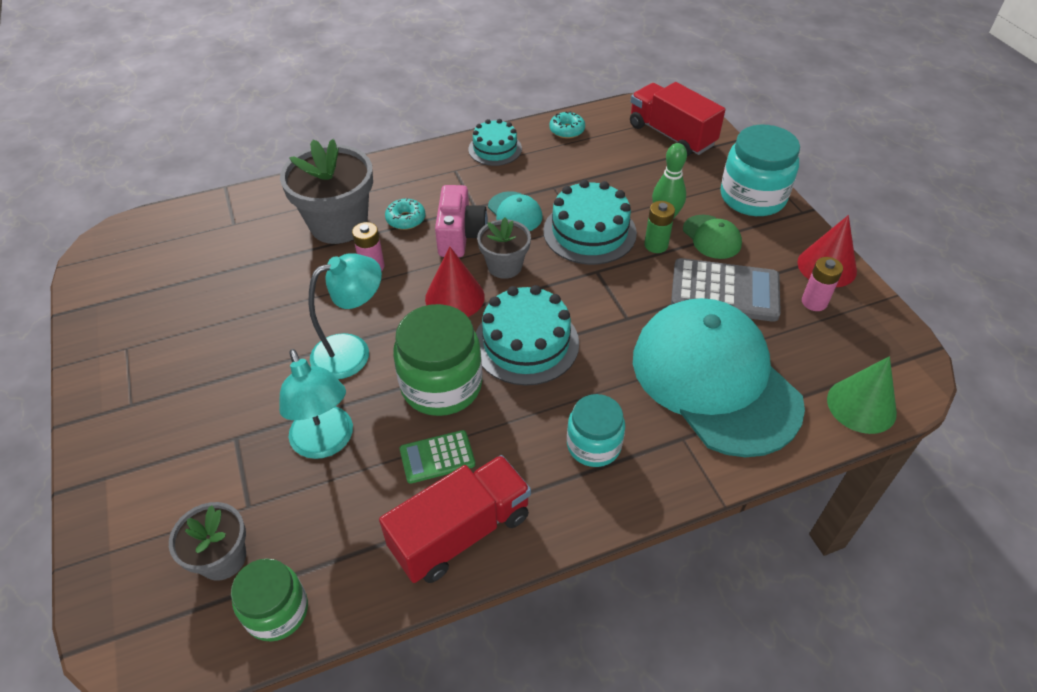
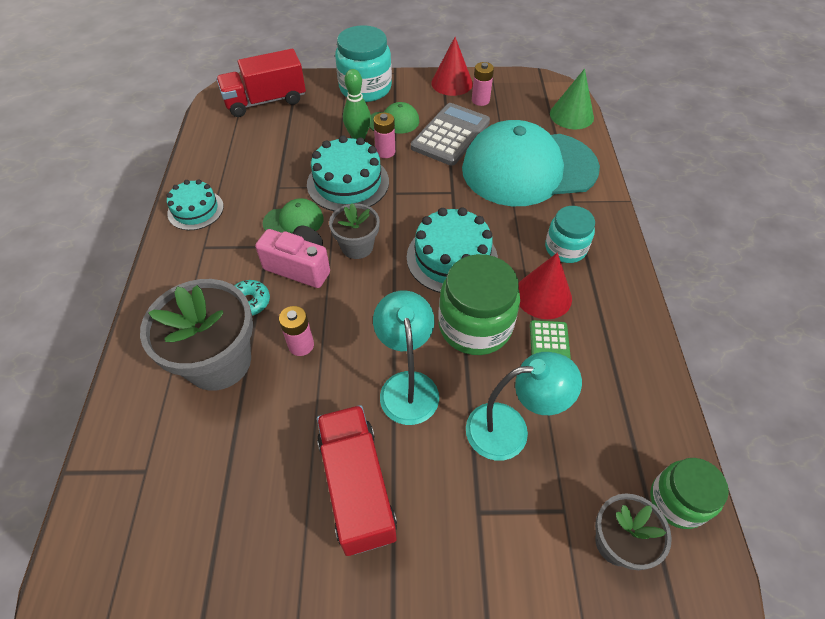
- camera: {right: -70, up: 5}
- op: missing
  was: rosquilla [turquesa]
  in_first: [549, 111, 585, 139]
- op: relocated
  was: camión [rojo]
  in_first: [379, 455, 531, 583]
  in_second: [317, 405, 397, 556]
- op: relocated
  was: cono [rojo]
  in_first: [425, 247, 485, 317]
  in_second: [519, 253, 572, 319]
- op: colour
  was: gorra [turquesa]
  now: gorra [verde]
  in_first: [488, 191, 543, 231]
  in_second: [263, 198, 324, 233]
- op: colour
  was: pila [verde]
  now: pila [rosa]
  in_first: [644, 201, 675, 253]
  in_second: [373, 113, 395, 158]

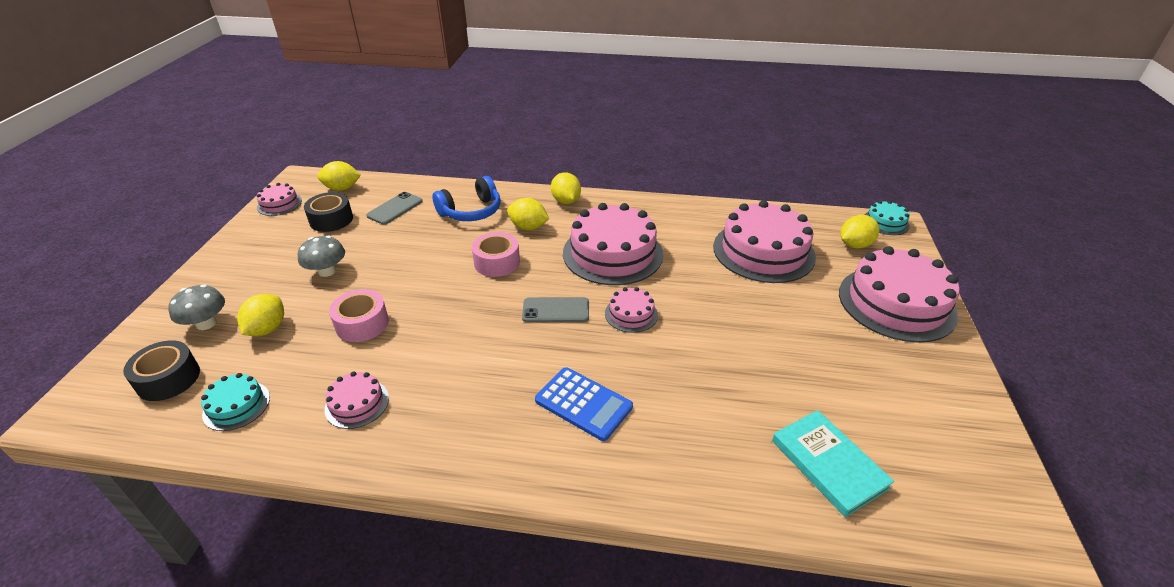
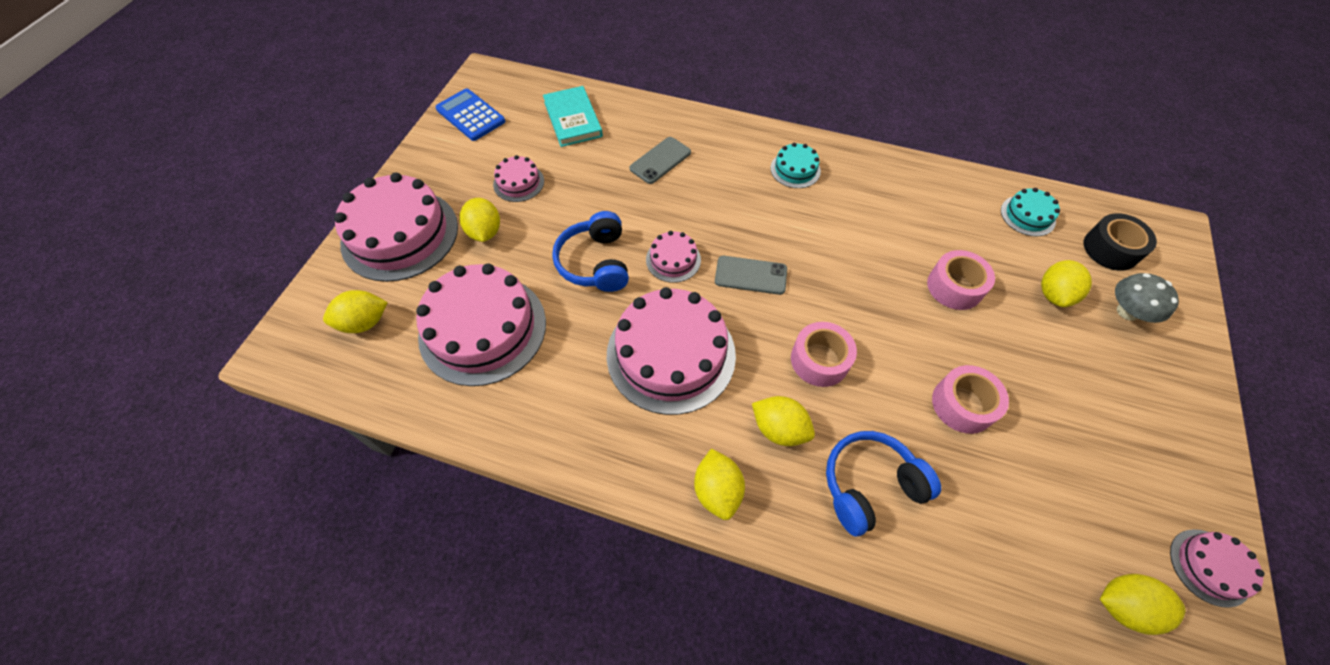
- camera: {right: -170, up: 20}
- op: missing
  was: seta [gris]
  in_first: [298, 236, 345, 277]
- op: missing
  was: cinta adhesiva [negro]
  in_first: [304, 192, 353, 232]
- op: appeared
  now: limón [amarillo]
  in_second: [460, 198, 500, 242]
- op: appeared
  now: auriculares [azul]
  in_second: [552, 211, 629, 292]
- op: appeared
  now: cinta adhesiva [rosa]
  in_second: [932, 365, 1009, 434]
- op: relocated
  was: tarta [rosa]
  in_first: [324, 371, 389, 429]
  in_second: [493, 155, 544, 202]
- op: relocated
  was: móvil [gris]
  in_first: [366, 192, 423, 225]
  in_second: [629, 137, 691, 184]
- op: relocated
  was: calculadora [azul]
  in_first: [535, 367, 633, 441]
  in_second: [435, 88, 505, 141]
- op: relocated
  was: tarta [turquesa]
  in_first: [864, 200, 910, 235]
  in_second: [770, 143, 821, 188]

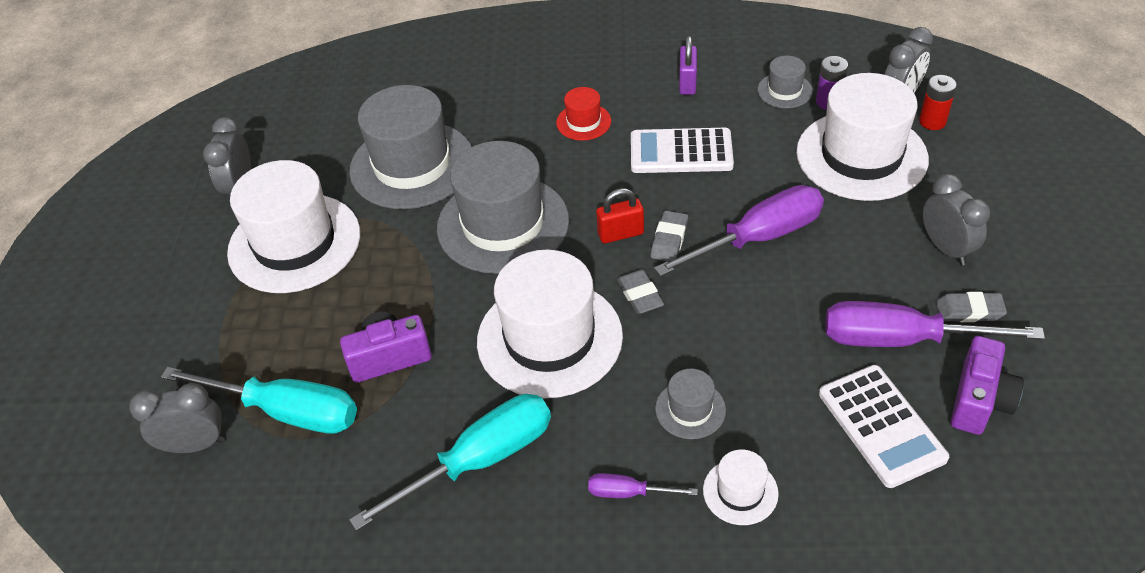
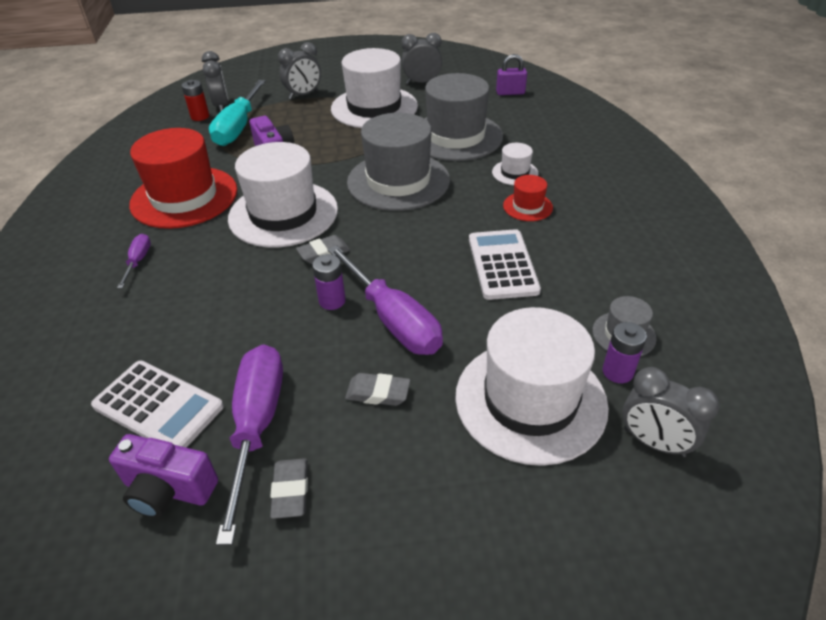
- camera: {right: 80, up: -5}
- op: missing
  was: candado [rojo]
  in_first: [596, 188, 644, 244]
- op: missing
  was: sombrero [gris]
  in_first: [655, 369, 726, 439]
- op: appeared
  now: pila [morado]
  in_second: [312, 254, 346, 310]
- op: relocated
  was: goma de borrar [gris]
  in_first: [651, 211, 688, 262]
  in_second: [345, 373, 410, 406]
- op: relocated
  was: candado [morado]
  in_first: [679, 36, 697, 95]
  in_second: [496, 54, 527, 95]
- op: relocated
  was: sombrero [blanco]
  in_first: [703, 449, 779, 525]
  in_second: [492, 143, 538, 185]
- op: relocated
  was: pila [rojo]
  in_first: [919, 75, 957, 130]
  in_second: [181, 80, 209, 121]
- op: relocated
  was: despertador [gris]
  in_first: [923, 174, 990, 265]
  in_second: [278, 42, 321, 99]
- op: exchanged
  was: destornillador [turquesa]
  now: sombrero [rojo]
  in_first: [349, 394, 551, 531]
  in_second: [129, 128, 237, 229]
- op: spun
  was: calculadora [blanco]
  in_first: [819, 365, 949, 488]
  in_second: [91, 361, 224, 448]
  clockwise: -120

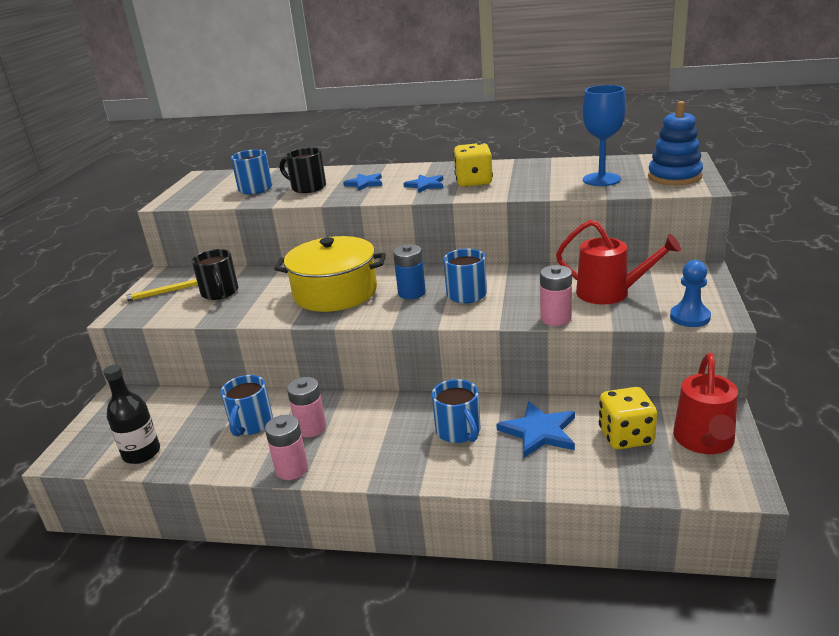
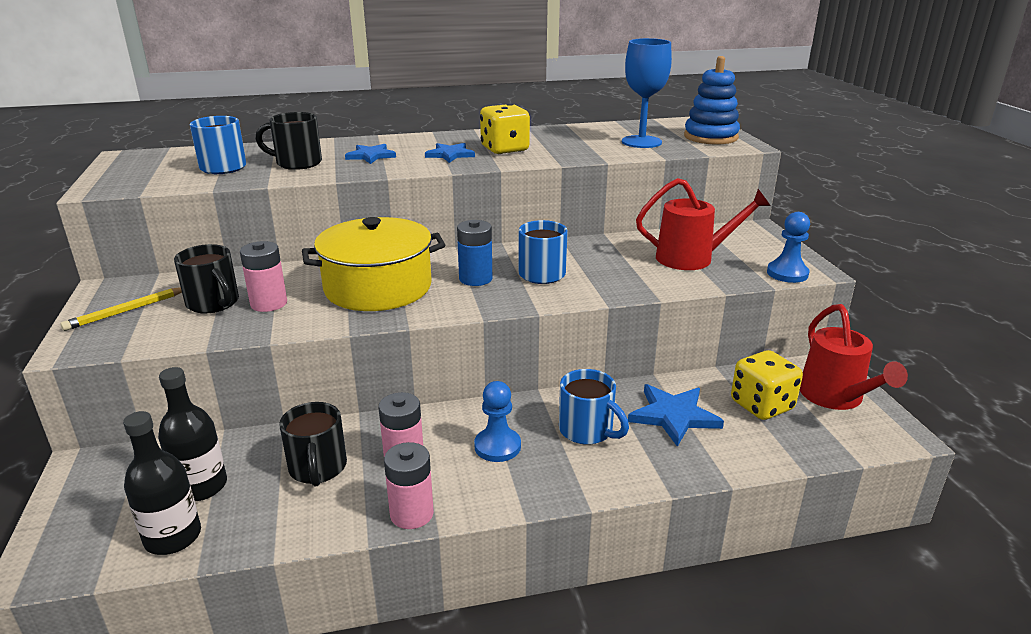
- camera: {right: -25, up: 0}
- op: appeared
  now: botella [negro]
  in_second: [158, 367, 227, 501]
- op: appeared
  now: peón [azul]
  in_second: [474, 381, 521, 462]
- op: relocated
  was: pila [rosa]
  in_first: [540, 265, 572, 326]
  in_second: [240, 241, 287, 312]
- op: colour
  was: taza [azul]
  now: taza [negro]
  in_first: [221, 375, 273, 437]
  in_second: [279, 402, 347, 487]

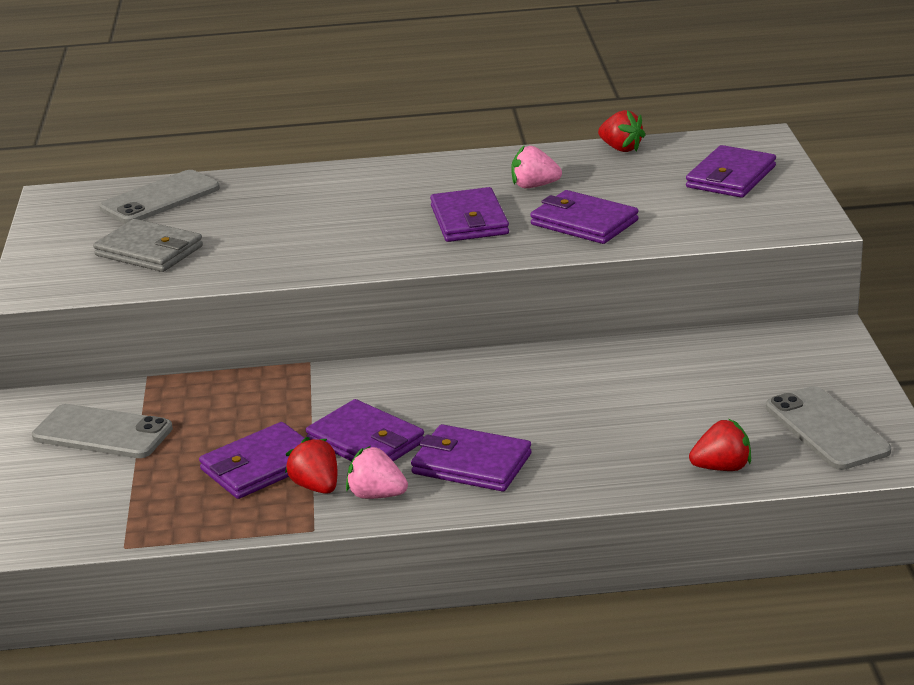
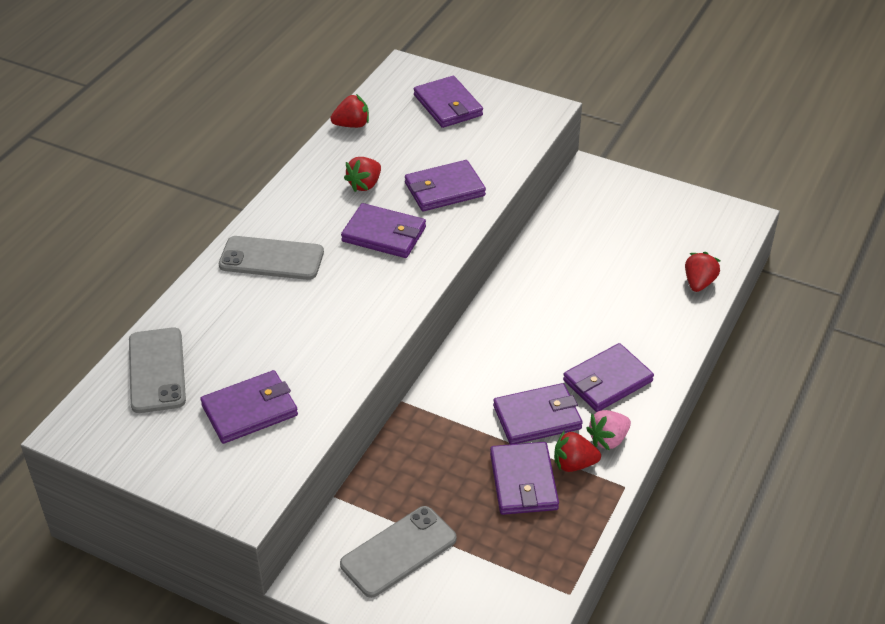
- camera: {right: -60, up: 15}
- op: relocated
  was: móvil [gris]
  in_first: [766, 386, 891, 470]
  in_second: [219, 236, 324, 280]
- op: colour
  was: cartera [gris]
  now: cartera [morado]
  in_first: [93, 219, 203, 272]
  in_second: [200, 370, 298, 444]
- op: colour
  was: fresa [rosa]
  now: fresa [rojo]
  in_first: [511, 145, 562, 188]
  in_second: [344, 157, 381, 192]

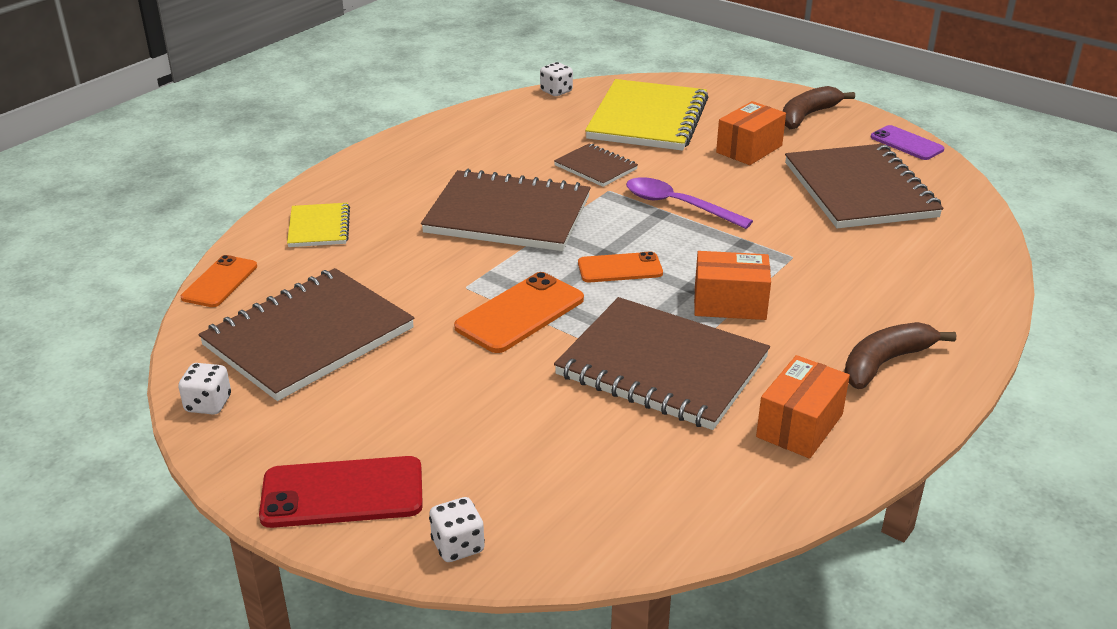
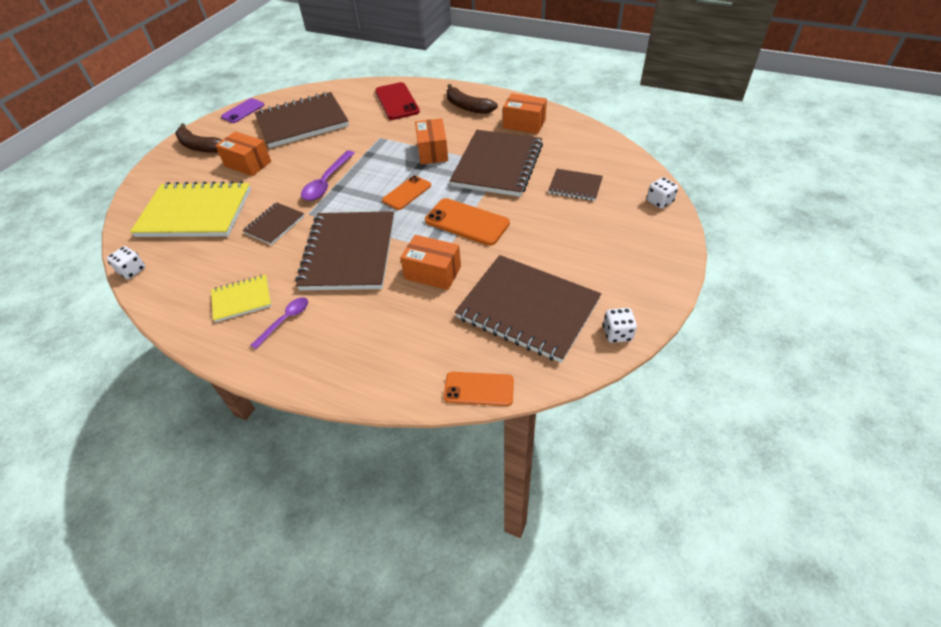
- camera: {right: -100, up: 15}
- op: appeared
  now: cuchara [morado]
  in_second: [251, 297, 308, 349]
- op: appeared
  now: caja [naranja]
  in_second: [400, 235, 461, 290]
- op: appeared
  now: cuaderno [marrón]
  in_second: [548, 169, 603, 201]
- op: relocated
  was: móvil [rojo]
  in_first: [259, 456, 423, 528]
  in_second: [375, 82, 420, 120]
- op: relocated
  was: cuaderno [amarillo]
  in_first: [287, 203, 350, 247]
  in_second: [211, 275, 272, 322]
- op: spun
  was: móvil [naranja]
  in_first: [578, 251, 663, 282]
  in_second: [382, 175, 431, 210]
  clockwise: 60

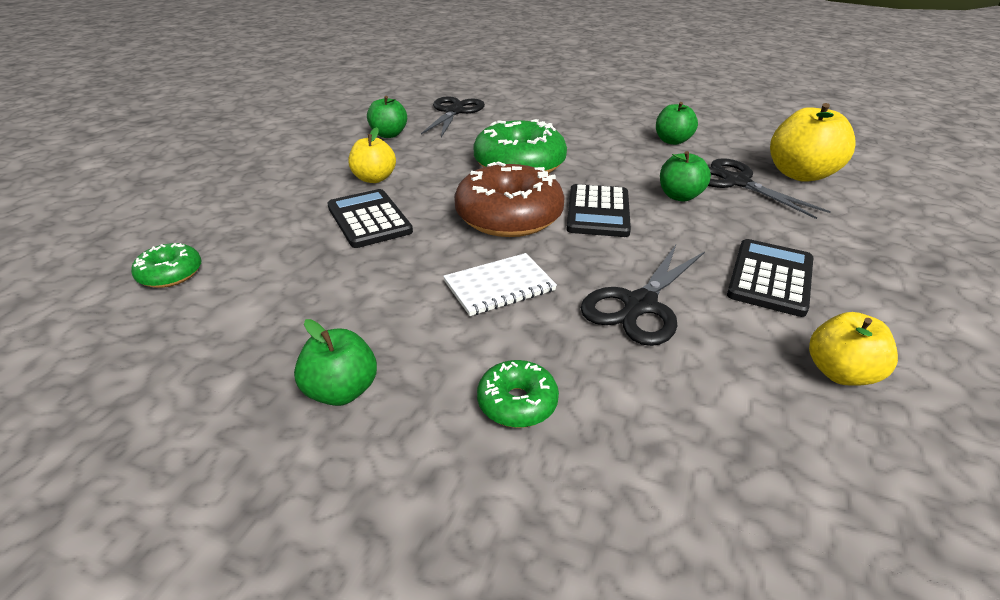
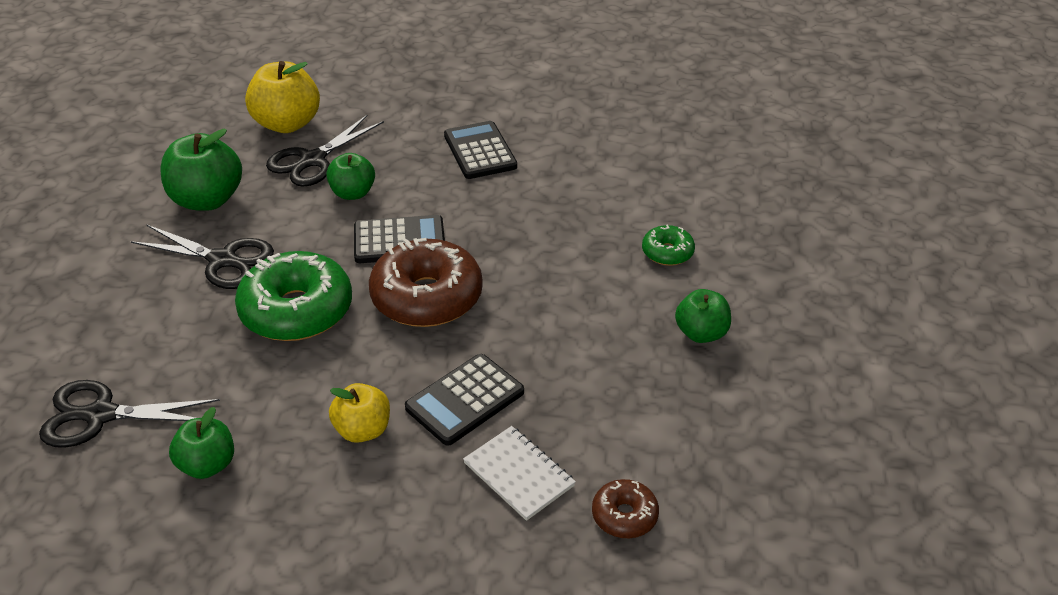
- camera: {right: -105, up: 5}
- op: missing
  was: manzana [amarillo]
  in_first: [809, 312, 898, 386]
- op: relocated
  was: cuaderno [blanco]
  in_first: [443, 253, 557, 316]
  in_second: [463, 426, 576, 521]
- op: relocated
  was: tijeras [negro]
  in_first: [581, 245, 705, 346]
  in_second: [131, 225, 274, 289]
- op: colour
  was: rosquilla [verde]
  now: rosquilla [marrón]
  in_first: [131, 243, 201, 288]
  in_second: [592, 479, 659, 538]
- op: spun
  was: calculadora [negro]
  in_first: [727, 239, 813, 317]
  in_second: [444, 121, 517, 179]
  clockwise: 60
- op: size
  was: manzana [verde]
  in_first: [656, 102, 698, 145]
  in_second: [160, 129, 242, 211]
  ratio: 1.62

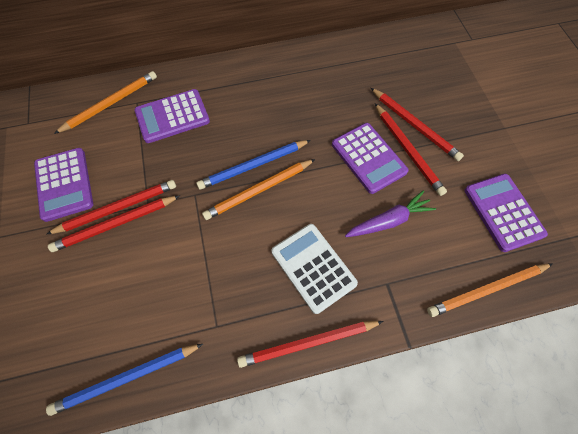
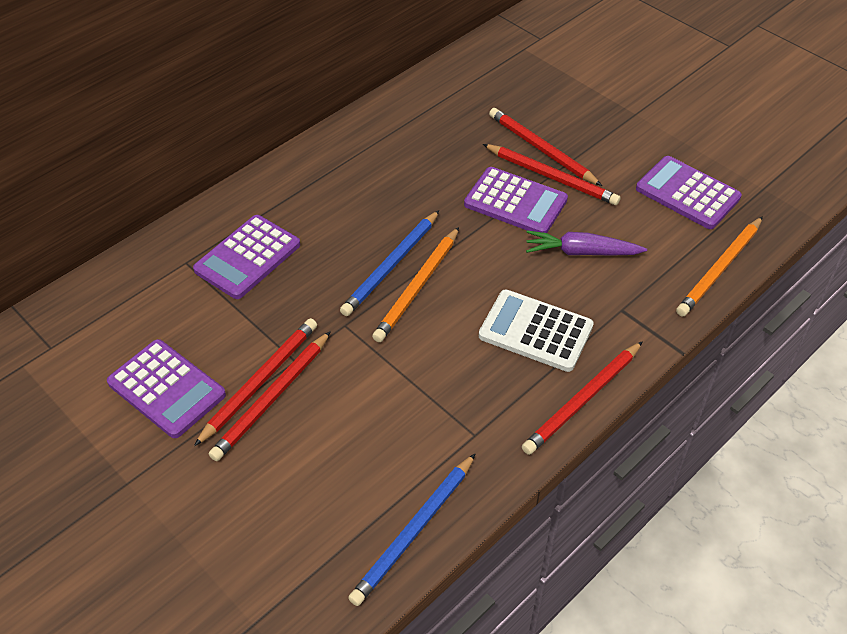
- camera: {right: -30, up: -15}
- op: missing
  was: lápiz [naranja]
  in_first: [54, 71, 157, 134]
- op: spun
  was: zanahoria [morado]
  in_first: [345, 190, 436, 237]
  in_second: [526, 231, 647, 256]
  clockwise: -120
- op: spun
  was: lápiz [rojo]
  in_first: [371, 88, 464, 161]
  in_second: [489, 108, 602, 186]
  clockwise: -150

